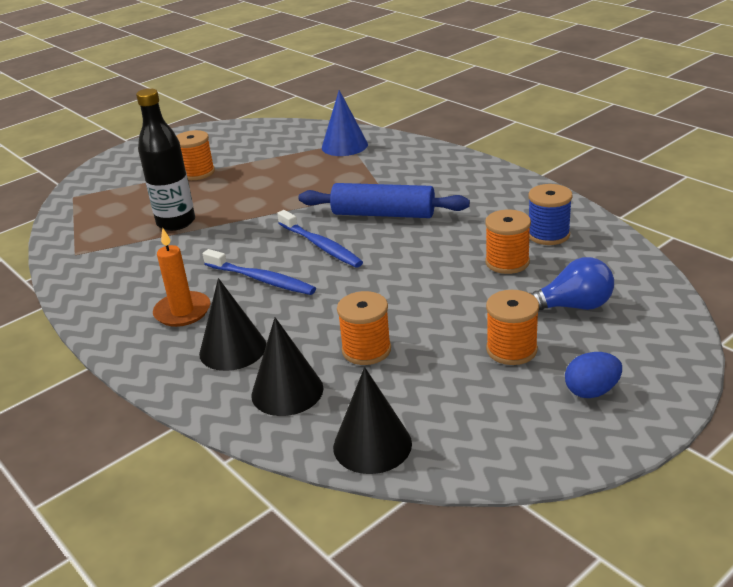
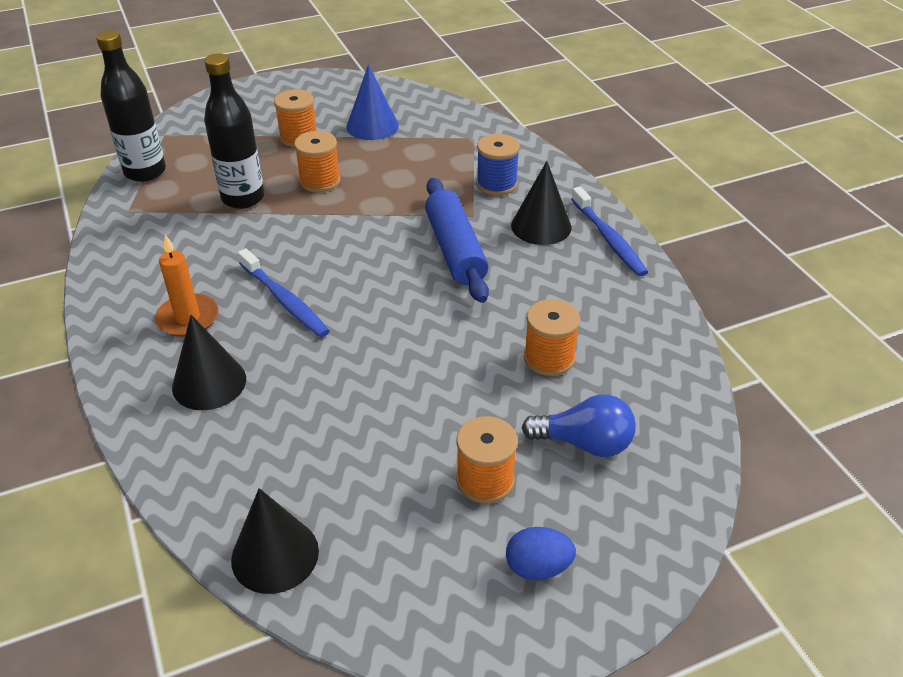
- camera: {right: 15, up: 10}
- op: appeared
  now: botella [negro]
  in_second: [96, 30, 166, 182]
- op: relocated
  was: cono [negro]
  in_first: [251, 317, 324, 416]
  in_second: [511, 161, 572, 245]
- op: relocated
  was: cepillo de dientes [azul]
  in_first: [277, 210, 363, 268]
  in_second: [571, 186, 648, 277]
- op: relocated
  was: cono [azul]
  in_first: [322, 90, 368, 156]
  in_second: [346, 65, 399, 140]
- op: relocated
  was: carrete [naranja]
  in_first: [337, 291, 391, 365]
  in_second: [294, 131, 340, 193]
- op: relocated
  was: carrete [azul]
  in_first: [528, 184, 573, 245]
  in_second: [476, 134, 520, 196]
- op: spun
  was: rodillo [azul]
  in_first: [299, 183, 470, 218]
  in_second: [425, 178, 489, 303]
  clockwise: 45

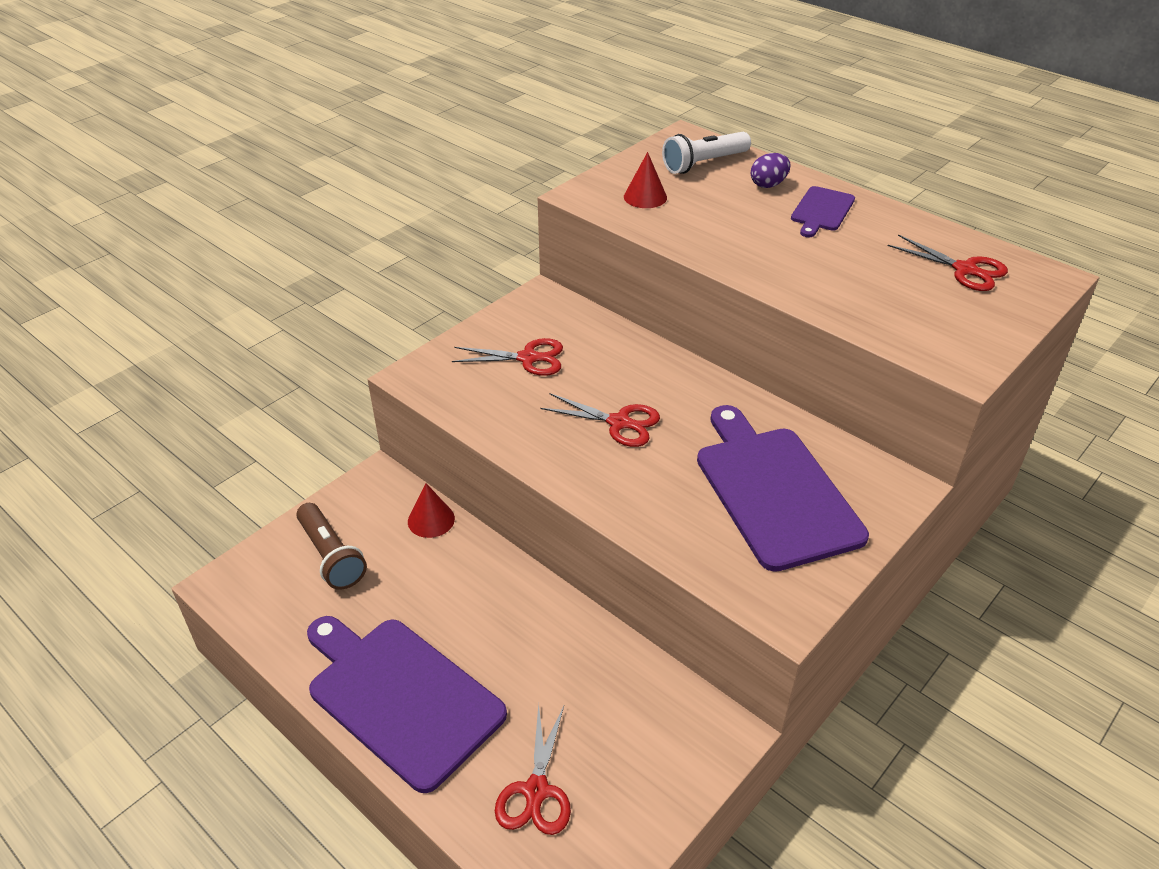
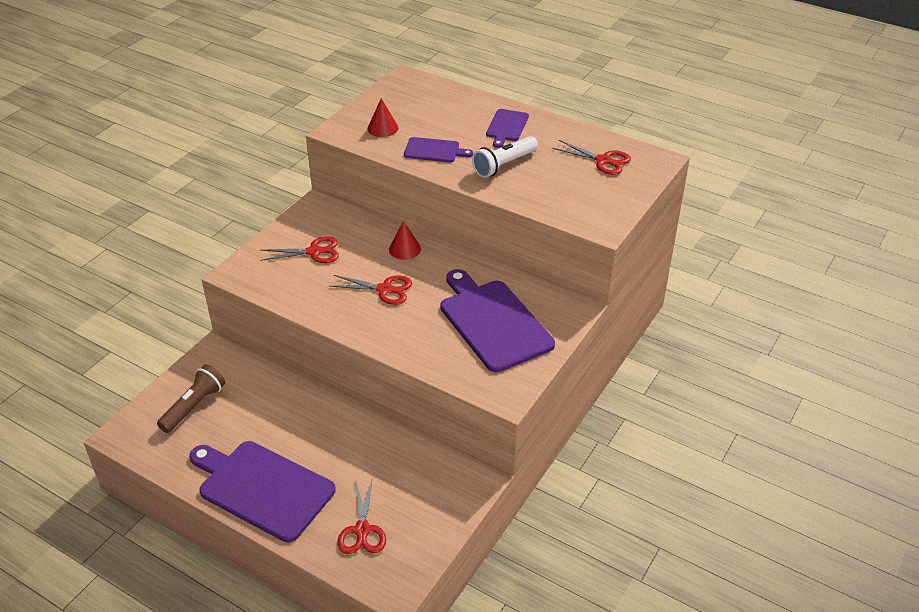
- camera: {right: -10, up: 0}
- op: missing
  was: huevo [morado]
  in_first: [751, 153, 790, 188]
- op: appeared
  now: tabla de cortar [morado]
  in_second: [404, 137, 473, 162]
- op: relocated
  was: cono [rojo]
  in_first: [408, 483, 455, 538]
  in_second: [389, 221, 421, 260]
- op: relocated
  was: lámpara de mano [blanco]
  in_first: [662, 132, 751, 174]
  in_second: [472, 136, 538, 178]
- op: spun
  was: lámpara de mano [marrón]
  in_first: [296, 503, 367, 590]
  in_second: [157, 364, 225, 433]
  clockwise: -105

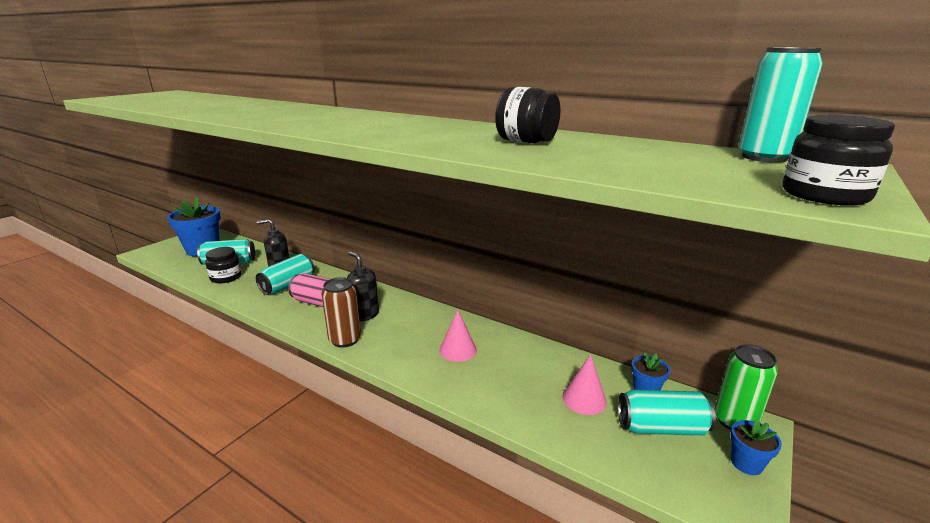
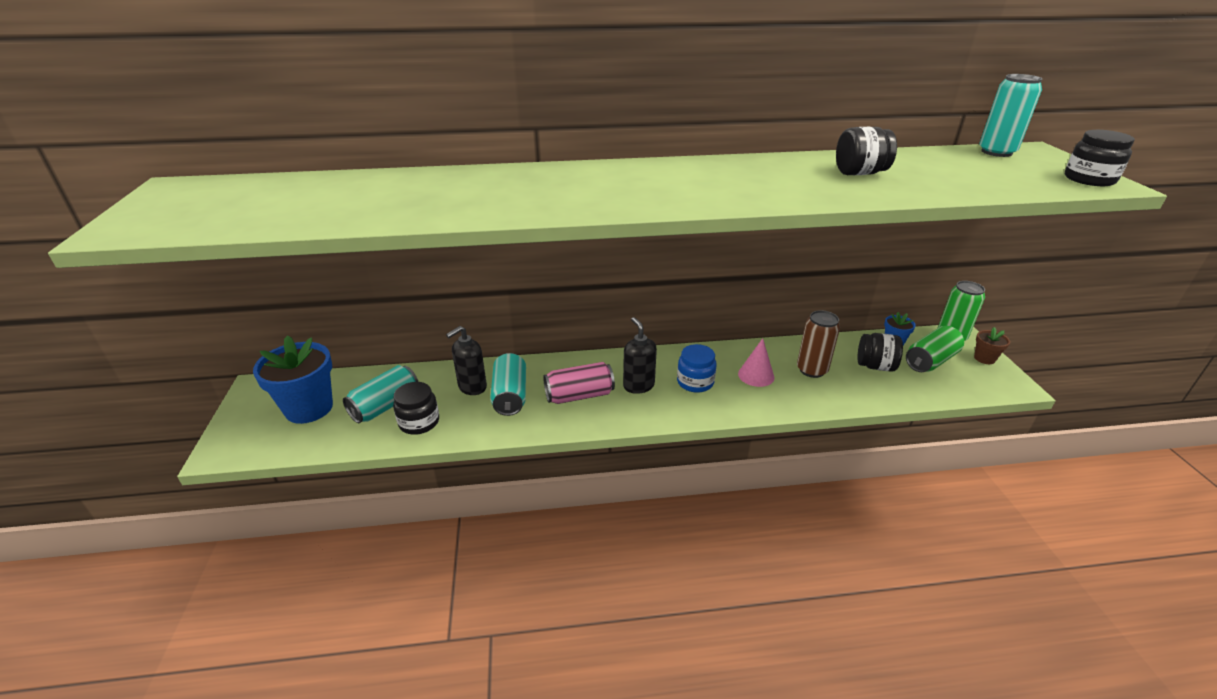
- camera: {right: -40, up: 10}
- op: appeared
  now: tarro [azul]
  in_second: [677, 344, 717, 393]
- op: relocated
  was: lata [marrón]
  in_first: [321, 277, 361, 348]
  in_second: [797, 310, 840, 378]
- op: exchanged
  was: cono [rosa]
  now: tarro [negro]
  in_first: [563, 354, 607, 415]
  in_second: [858, 333, 903, 372]
- op: colour
  was: lata [turquesa]
  now: lata [verde]
  in_first: [618, 390, 716, 436]
  in_second: [906, 326, 964, 372]
- op: colour
  was: maceta [azul]
  now: maceta [marrón]
  in_first: [730, 420, 782, 475]
  in_second: [974, 327, 1010, 364]
- op: spun
  was: dispensador de jabón [negro]
  in_first: [347, 251, 379, 322]
  in_second: [623, 317, 657, 394]
  clockwise: 60

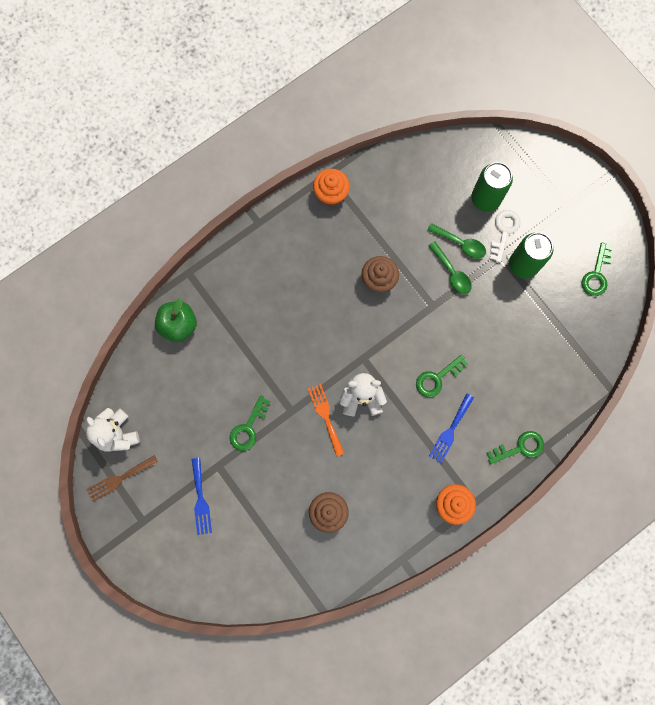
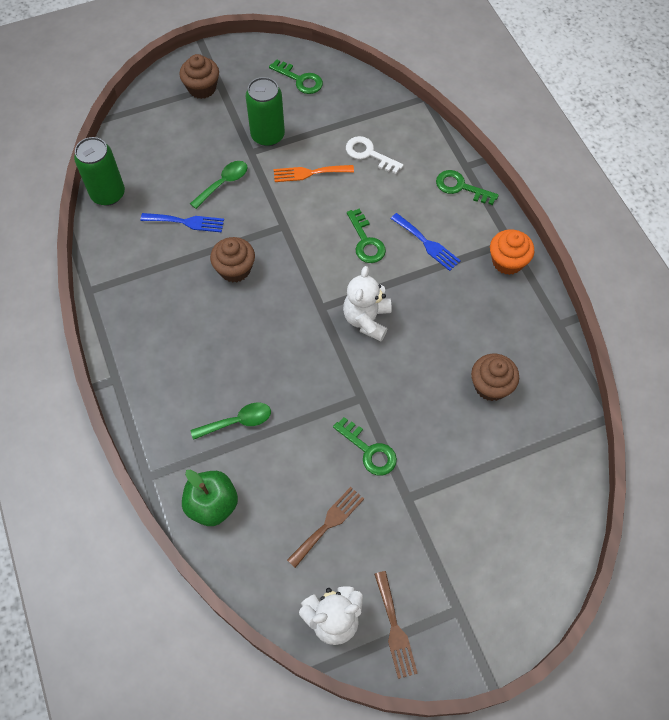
- camera: {right: -75, up: -15}
- op: missing
  was: magdalena [naranja]
  in_first: [313, 169, 350, 206]
- op: appeared
  now: magdalena [marrón]
  in_second: [179, 54, 219, 99]
- op: appeared
  now: tenedor [marrón]
  in_second: [287, 487, 364, 568]
- op: relocated
  was: tenedor [azul]
  in_first: [192, 458, 212, 535]
  in_second: [140, 213, 224, 233]
- op: relocated
  was: tenedor [naranja]
  in_first: [308, 384, 345, 457]
  in_second: [274, 165, 354, 182]
- op: relocated
  was: cuchara [verde]
  in_first: [428, 241, 472, 294]
  in_second: [191, 402, 271, 440]
- op: relocated
  was: lata [verde]
  in_first: [471, 162, 513, 212]
  in_second: [74, 137, 125, 206]
- op: relocated
  was: llave [blanco]
  in_first: [490, 210, 521, 263]
  in_second: [346, 136, 404, 174]
- op: spun
  was: llave [verde]
  in_first: [487, 431, 544, 464]
  in_second: [436, 170, 499, 205]
  clockwise: -60

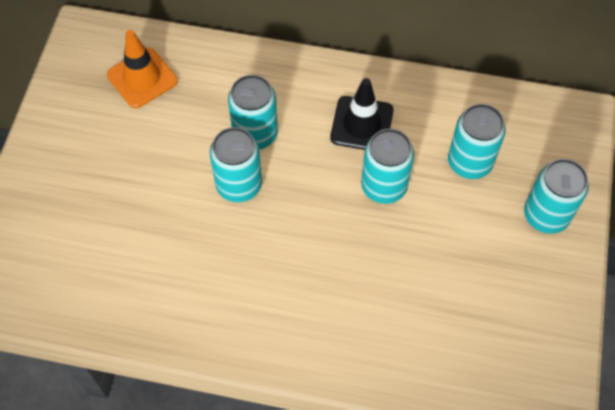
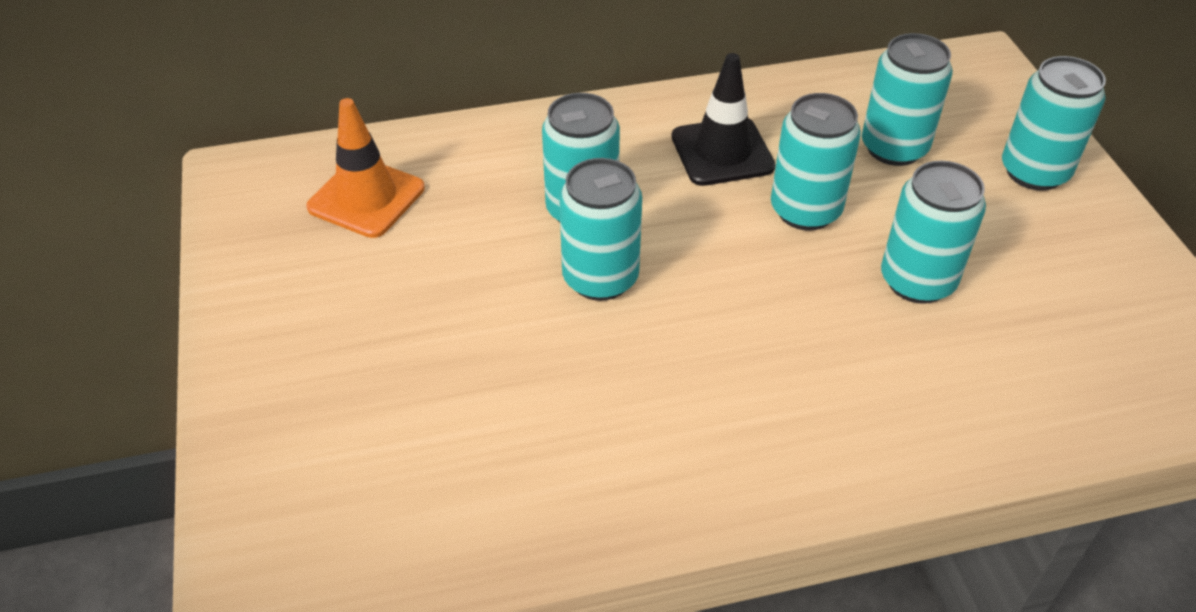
- camera: {right: -25, up: -15}
- op: appeared
  now: lata [turquesa]
  in_second: [881, 161, 986, 304]

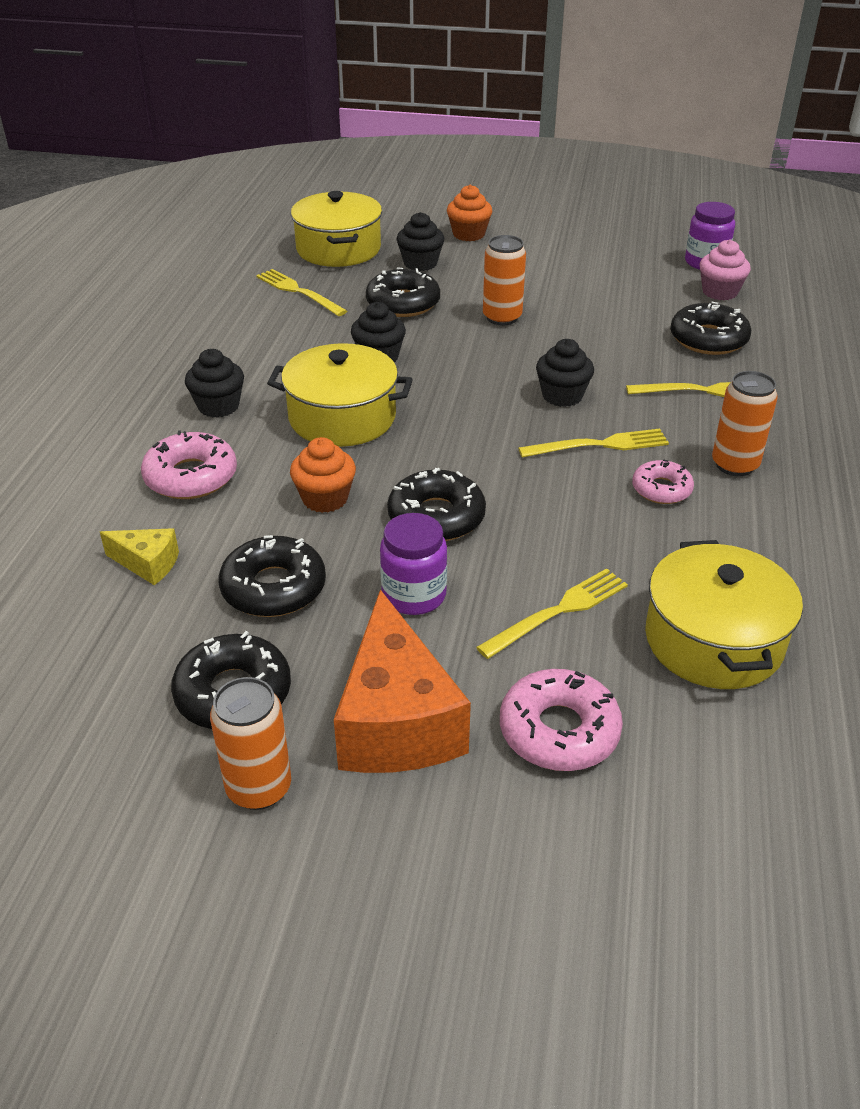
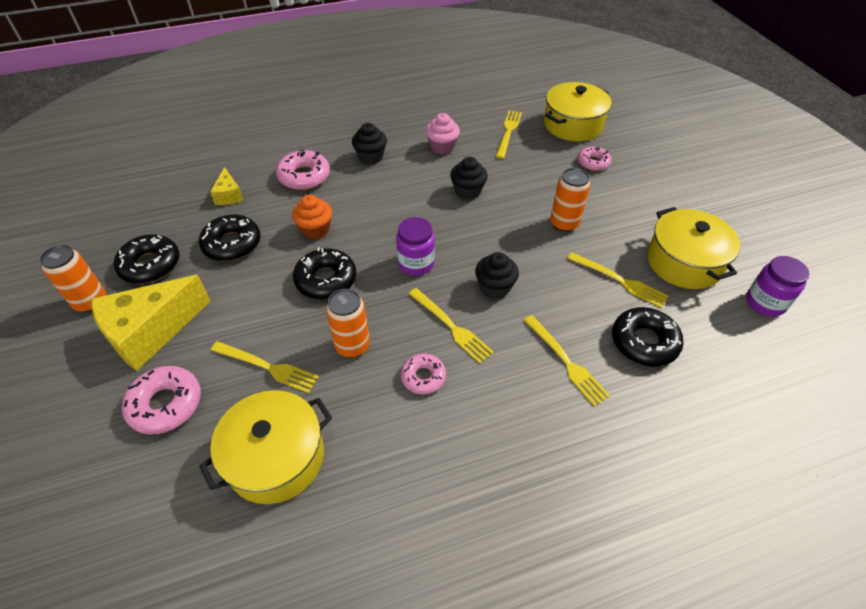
- camera: {right: 60, up: 10}
- op: missing
  was: rosquilla [negro]
  in_first: [366, 267, 440, 317]
- op: missing
  was: magdalena [naranja]
  in_first: [447, 185, 492, 241]
- op: appeared
  now: tenedor [amarillo]
  in_second: [567, 253, 669, 308]
- op: relocated
  was: olla [amarillo]
  in_first: [267, 343, 413, 447]
  in_second: [647, 207, 740, 289]
- op: relocated
  was: tarro [morado]
  in_first: [380, 513, 447, 615]
  in_second: [396, 217, 435, 275]
- op: relocated
  was: magdalena [rosa]
  in_first: [700, 239, 751, 300]
  in_second: [425, 113, 460, 154]
- op: relocated
  was: lata [naranja]
  in_first: [712, 371, 778, 476]
  in_second: [326, 289, 370, 358]
- op: exchanged
  was: magdalena [negro]
  now: rosquilla [rosa]
  in_first: [396, 212, 444, 271]
  in_second: [578, 147, 611, 171]
- op: colour
  was: queso [naranja]
  now: queso [amarillo]
  in_first: [334, 589, 471, 773]
  in_second: [91, 275, 210, 371]

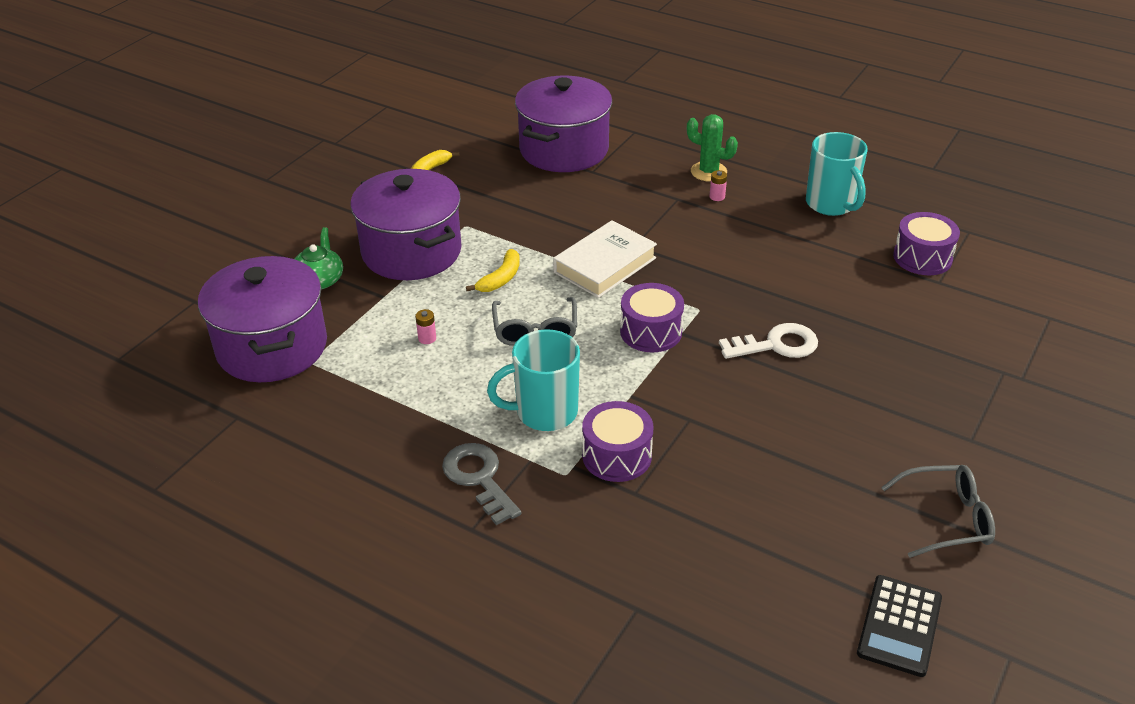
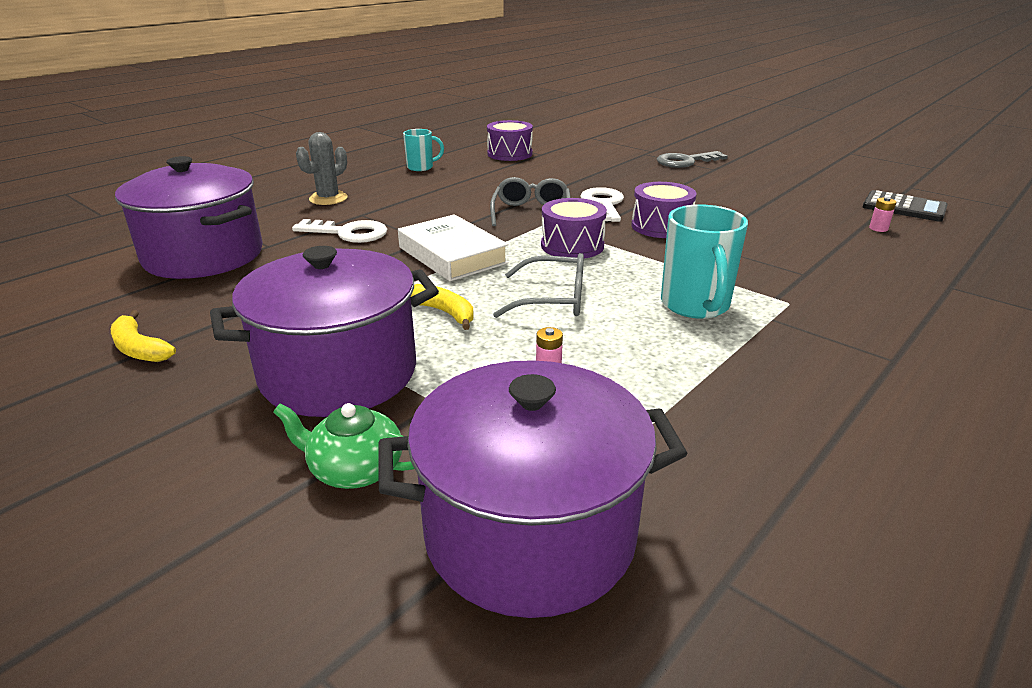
- camera: {right: -80, up: -10}
- op: appeared
  now: llave [blanco]
  in_second: [292, 219, 387, 243]
- op: relocated
  was: llave [gris]
  in_first: [442, 443, 521, 525]
  in_second: [657, 151, 728, 168]
- op: relocated
  was: tambor [morado]
  in_first: [582, 401, 653, 482]
  in_second: [631, 182, 696, 238]
- op: relocated
  was: pila [rosa]
  in_first: [709, 170, 727, 201]
  in_second: [869, 197, 897, 232]
- op: relocated
  was: gafas [gris]
  in_first: [881, 465, 995, 558]
  in_second: [490, 177, 571, 226]
- op: colour
  was: cactus [verde]
  now: cactus [gris]
  in_first: [687, 114, 738, 182]
  in_second: [296, 132, 348, 205]
- op: size
  was: taza [turquesa]
  in_first: [806, 132, 868, 216]
  in_second: [403, 129, 444, 171]
  ratio: 0.6

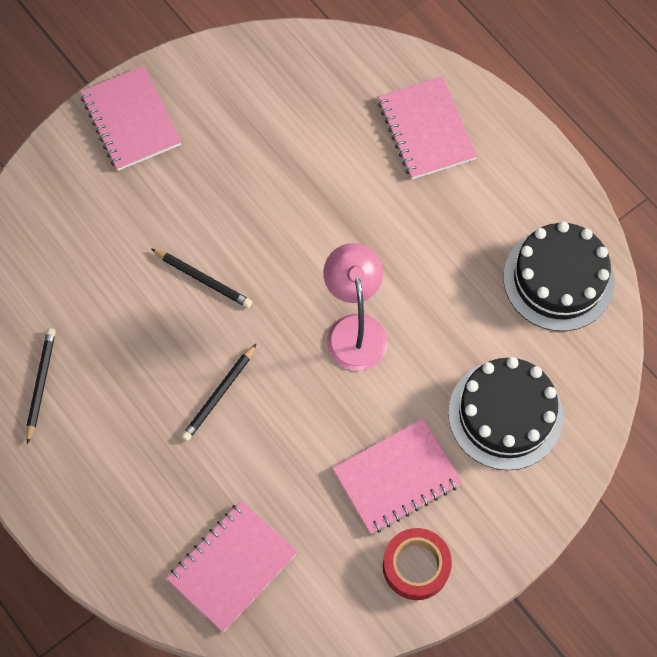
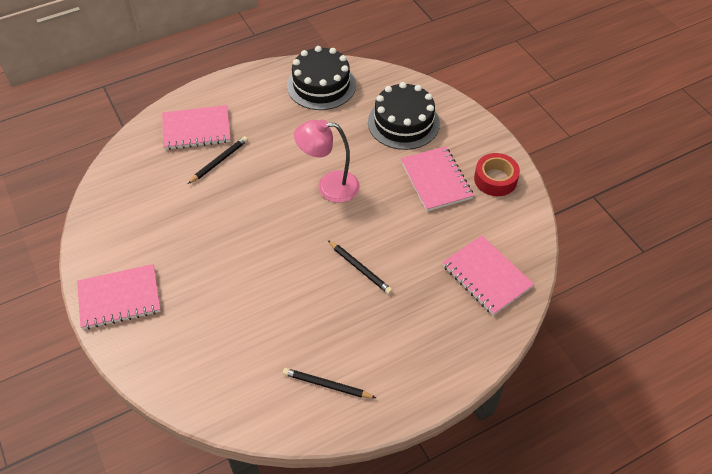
- camera: {right: -80, up: -15}
- op: relocated
  was: lápiz [negro]
  in_first: [151, 248, 252, 308]
  in_second: [188, 136, 248, 184]

